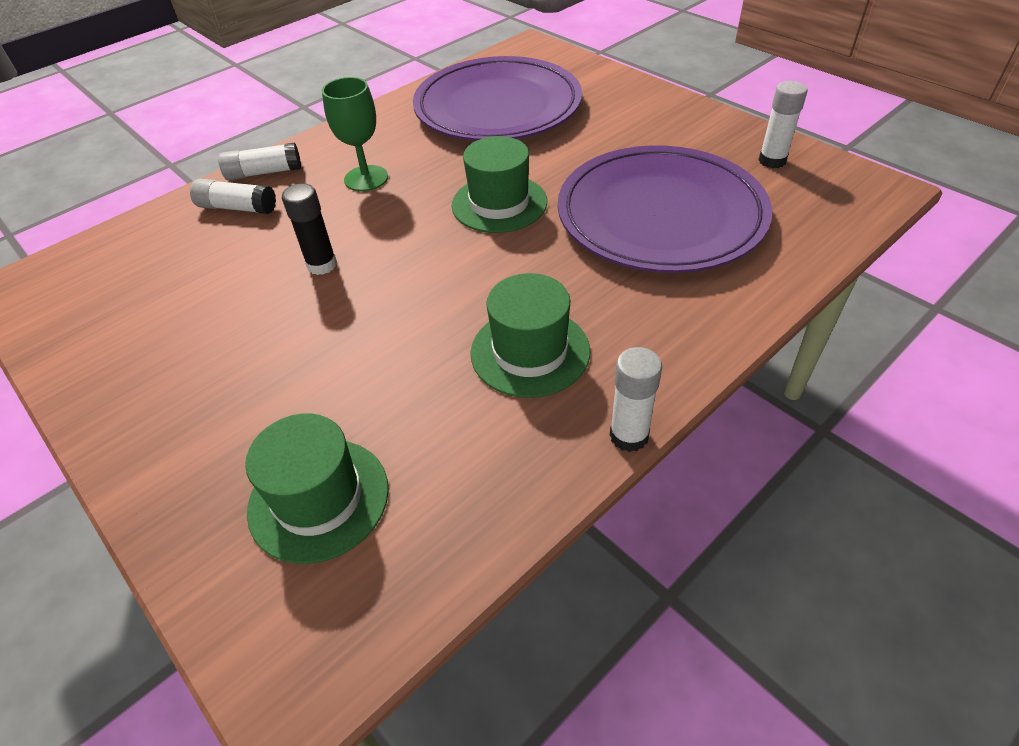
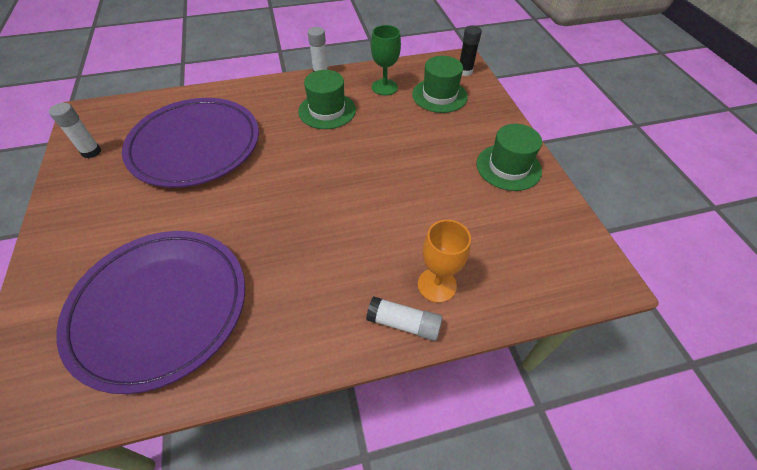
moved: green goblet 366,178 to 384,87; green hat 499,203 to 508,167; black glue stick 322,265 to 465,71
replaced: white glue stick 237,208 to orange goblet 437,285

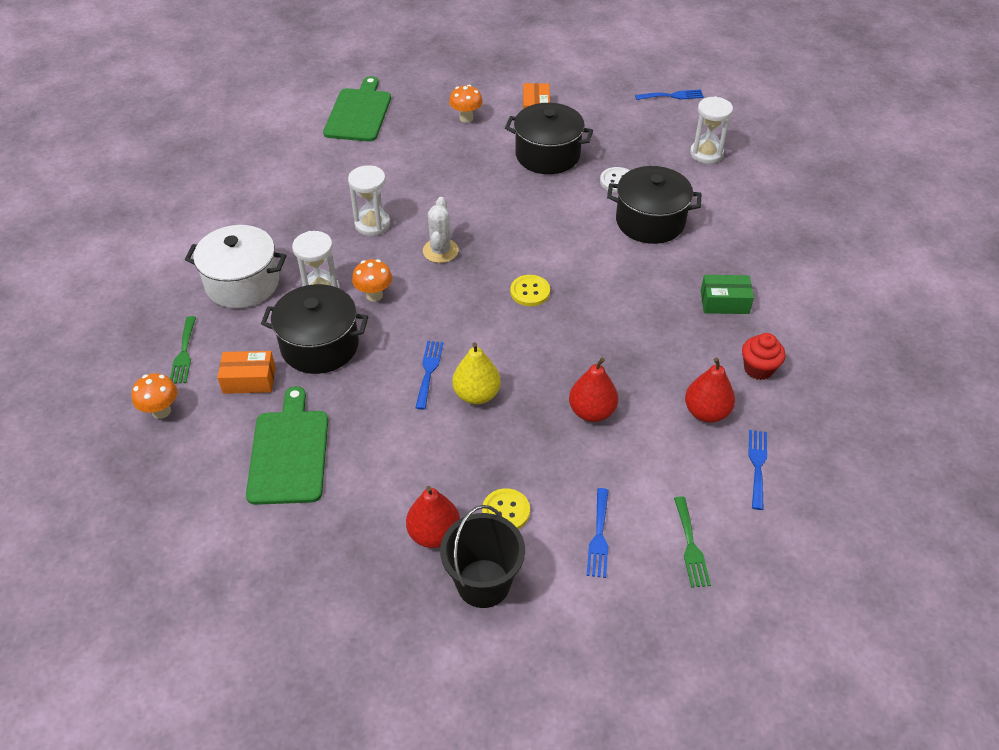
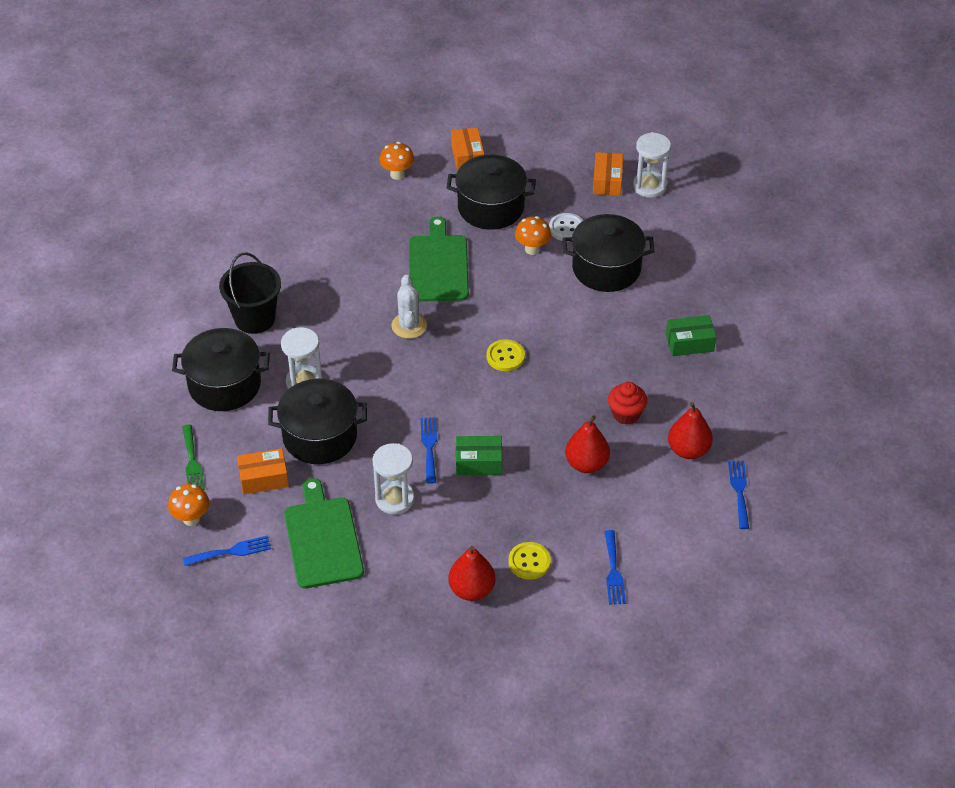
removed: green fork 691,546
added: orange box 607,181
moved: green cutting board 359,113 to 438,265; blue fork 672,96 to 231,551; white hourglass 372,224 to 394,499; orange mushroom 374,295 to 532,249; red cupcake 758,369 to 626,414; black bucket 483,583 to 254,318
replaced: yellow pear 476,394 to green box 478,462
recoloured: white pot 242,283 to black pot 224,384

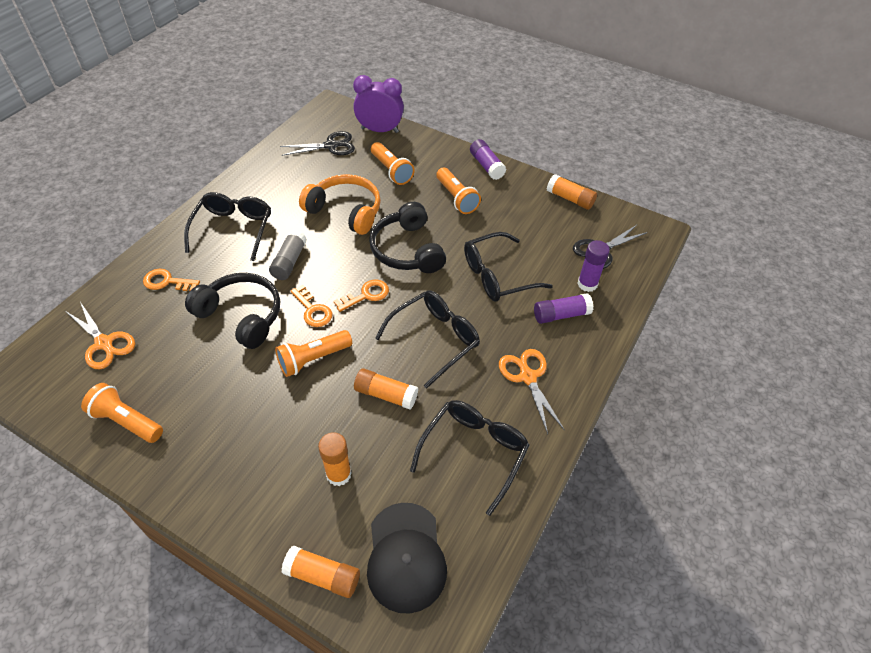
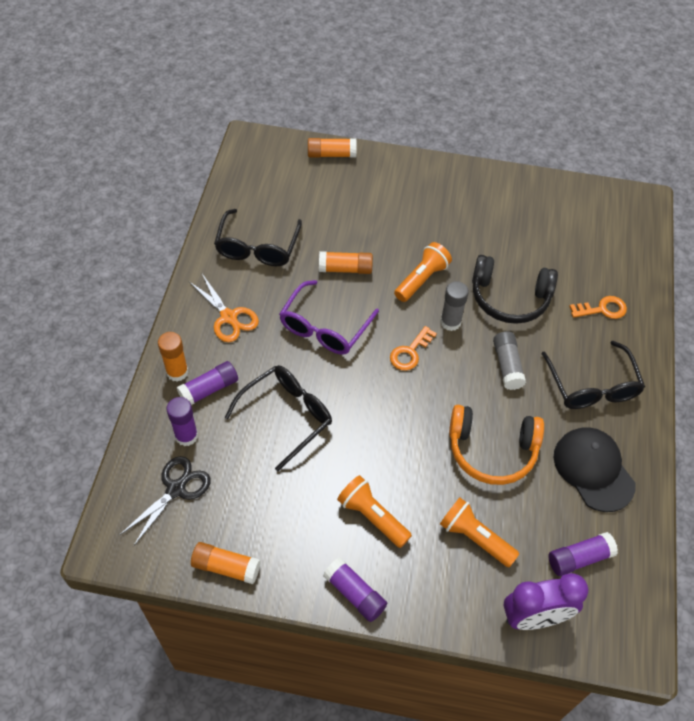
removed: black headphones 407,250; orange scissors 104,343; orange flashlight 127,421
moved: orange glue stick 338,474 to 177,372; black cap 406,557 to 593,470
replaced: black scissors 331,146 to purple glue stick 579,558; orange key 313,310 to grey glue stick 450,322
recoloured: black glasses 435,339 to purple glasses 324,328

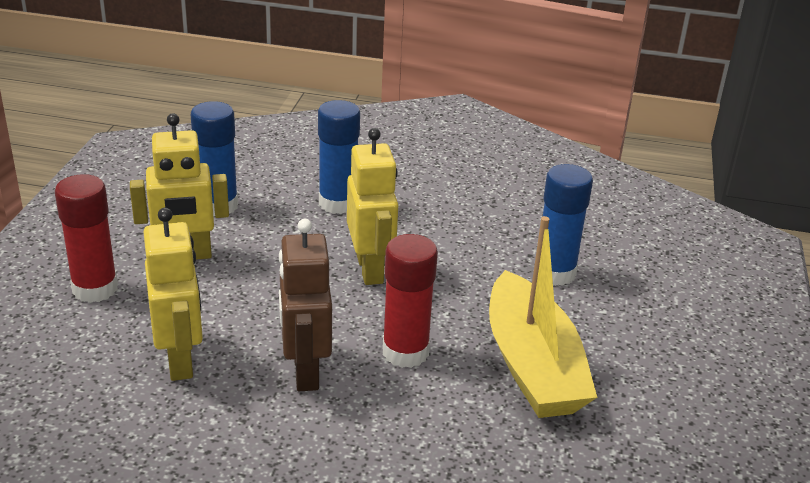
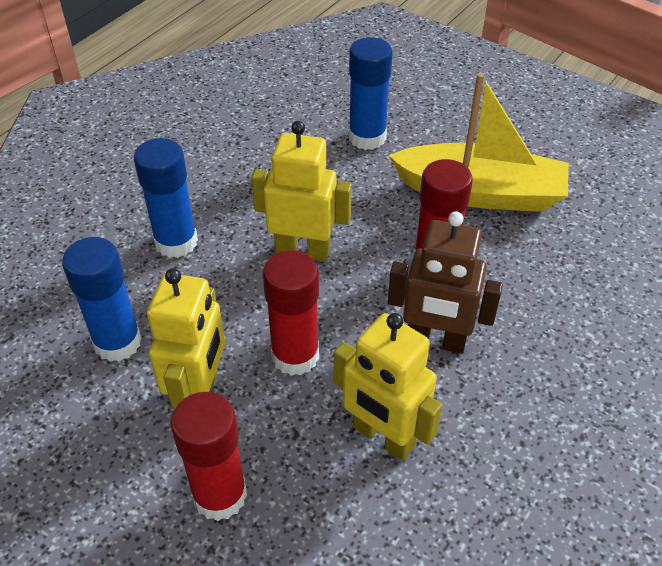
added: red glue stick 295,356
turned: yellow robot 180,360 = 383,437 150 degrees counterclockwise

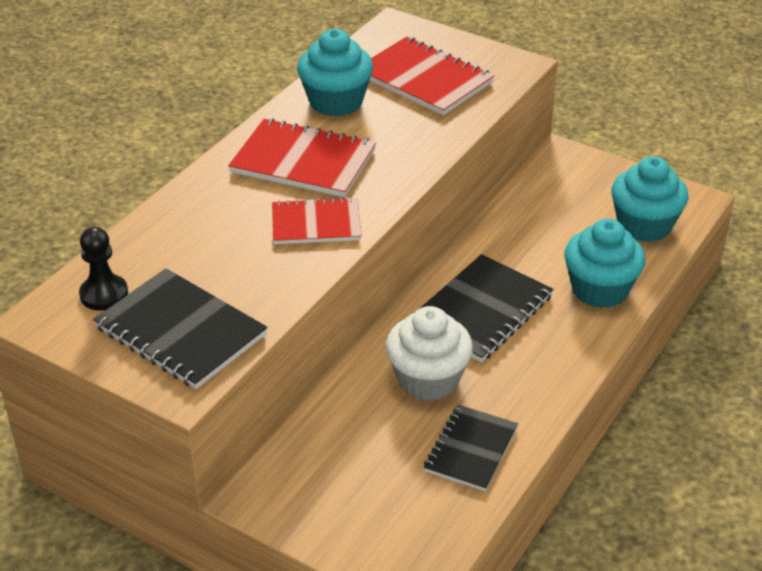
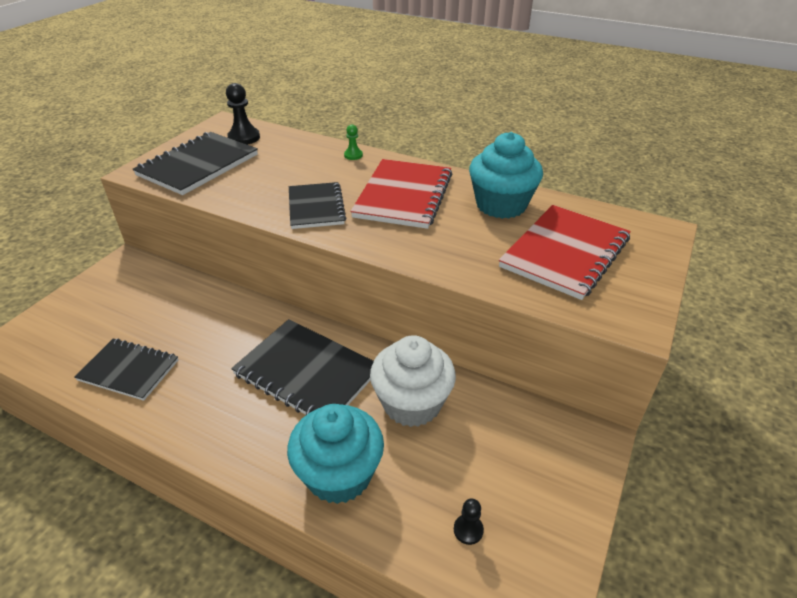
added: green pawn 353,155
moved: white cupcake 428,379 to 412,403
replaced: turquoise cupcake 644,225 to black pawn 468,530
recoloured: red notebook 316,224 to black notebook 316,207

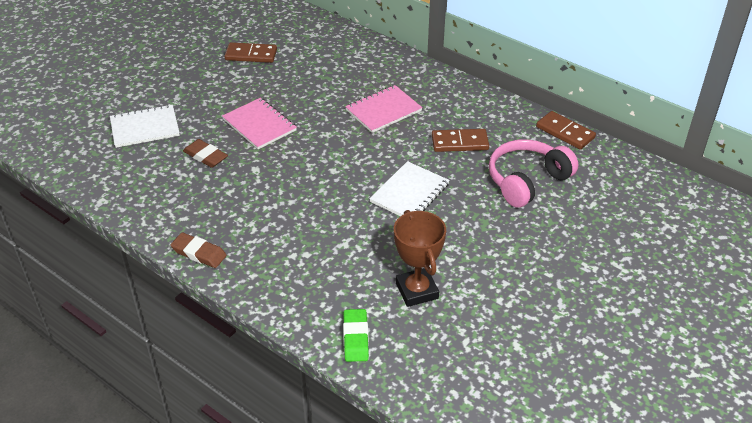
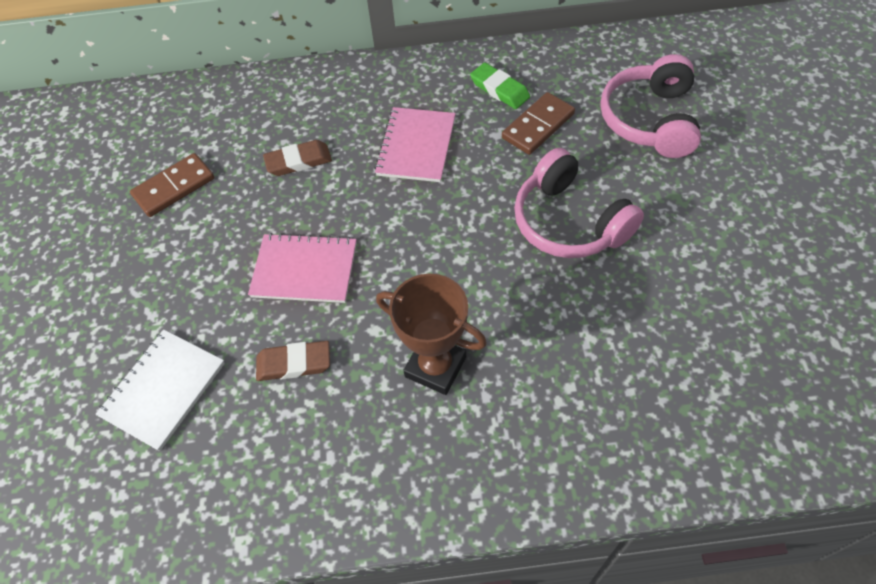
removed: brown domino 565,132
moved: brown trophy 416,291 to 435,367; brown eraser 199,253 to 298,161; green eraser 356,338 to 499,89
replaced: white notebook 409,193 to pink headphones 569,222

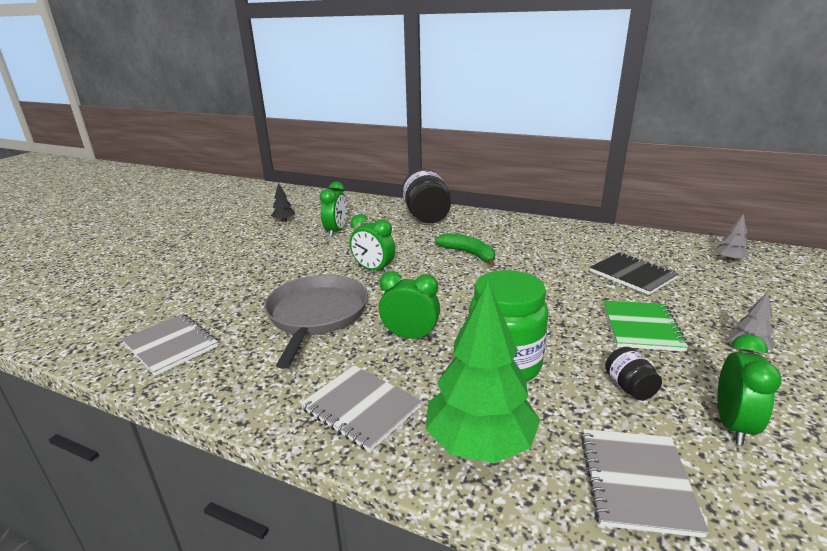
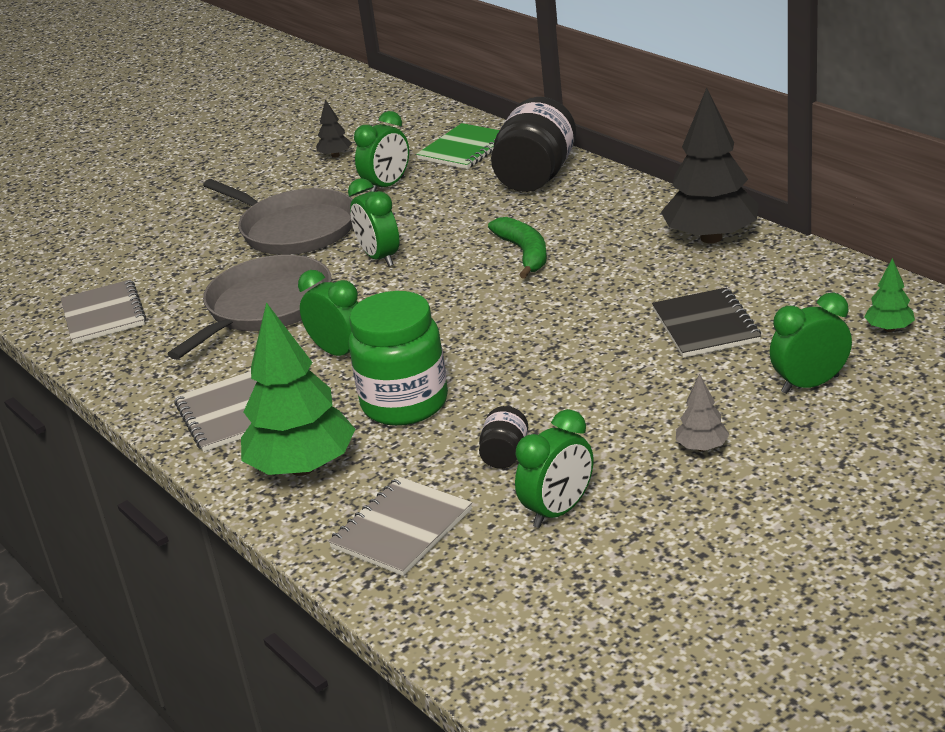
added: black tree 711,238; grey pan 294,229; green clock 810,384
moved: green notebook 641,327 to 465,149
recoloured: grey tree 729,260 to green tree 889,329

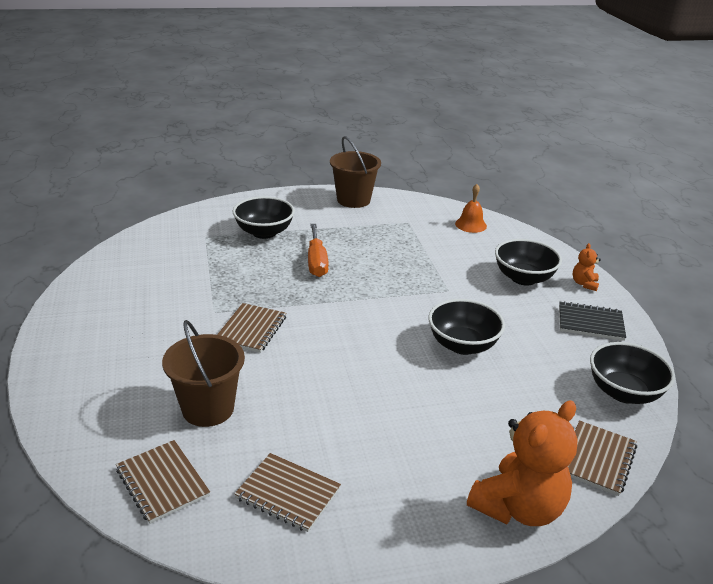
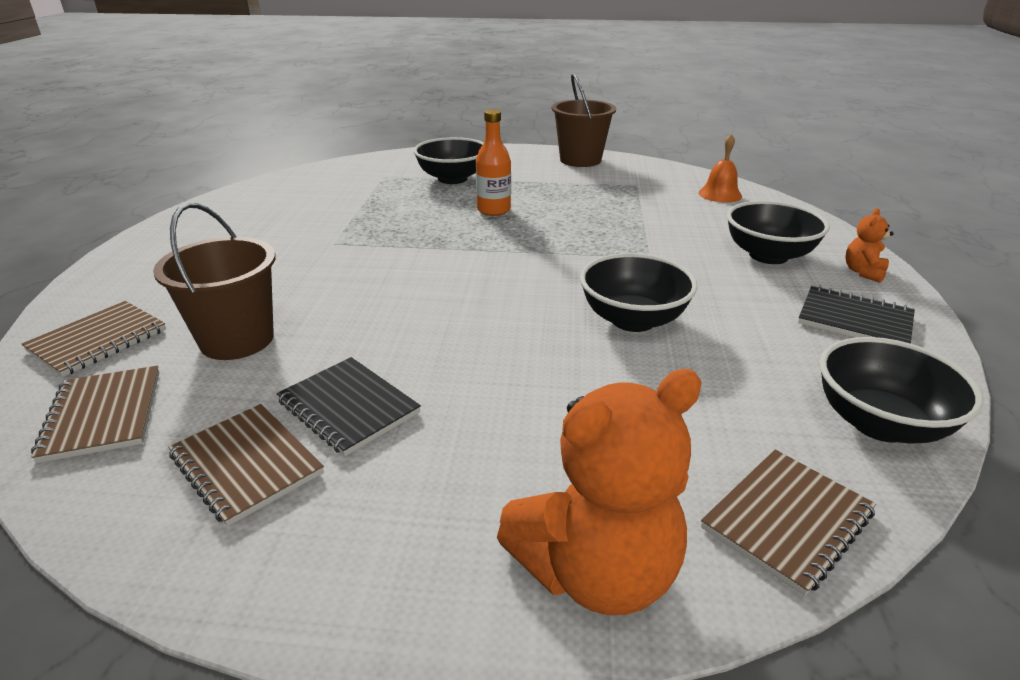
added: black notebook 348,407
moved: brown notebook 251,329 to 98,340
replaced: orange screwdriver 316,262 to orange bottle 493,210

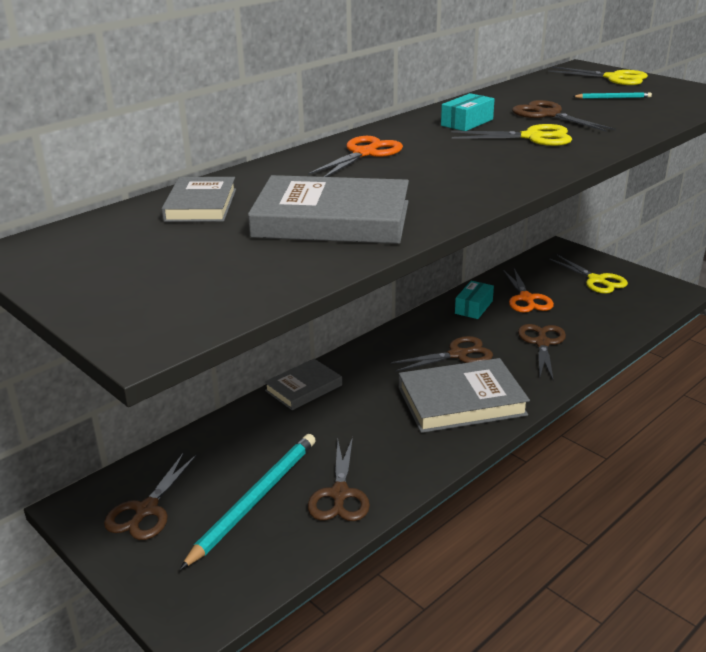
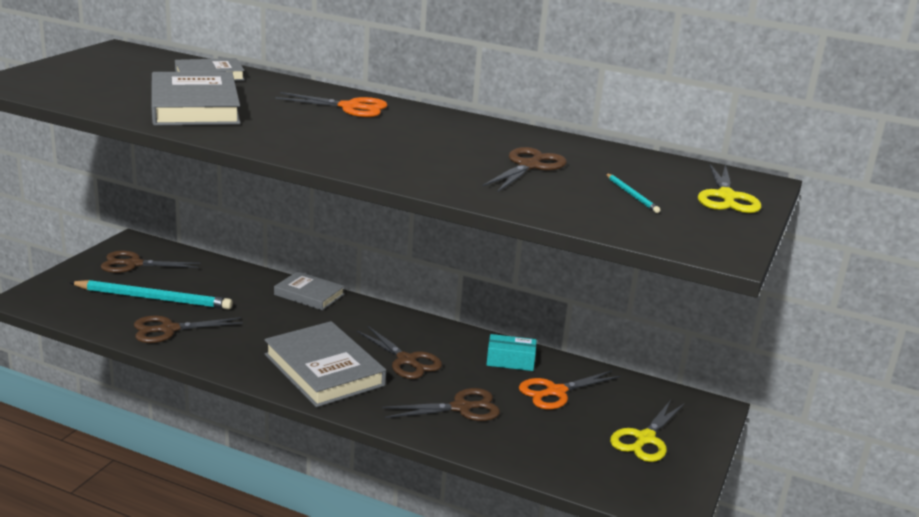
removed: turquoise box 467,122; yellow scissors 532,137

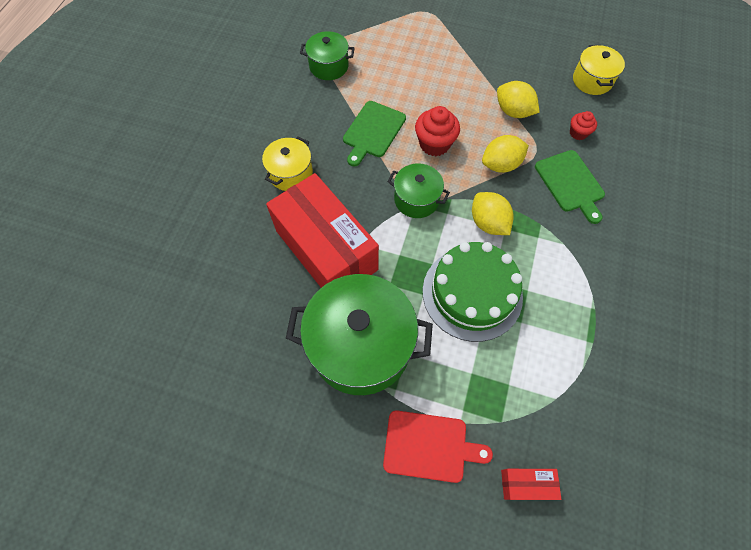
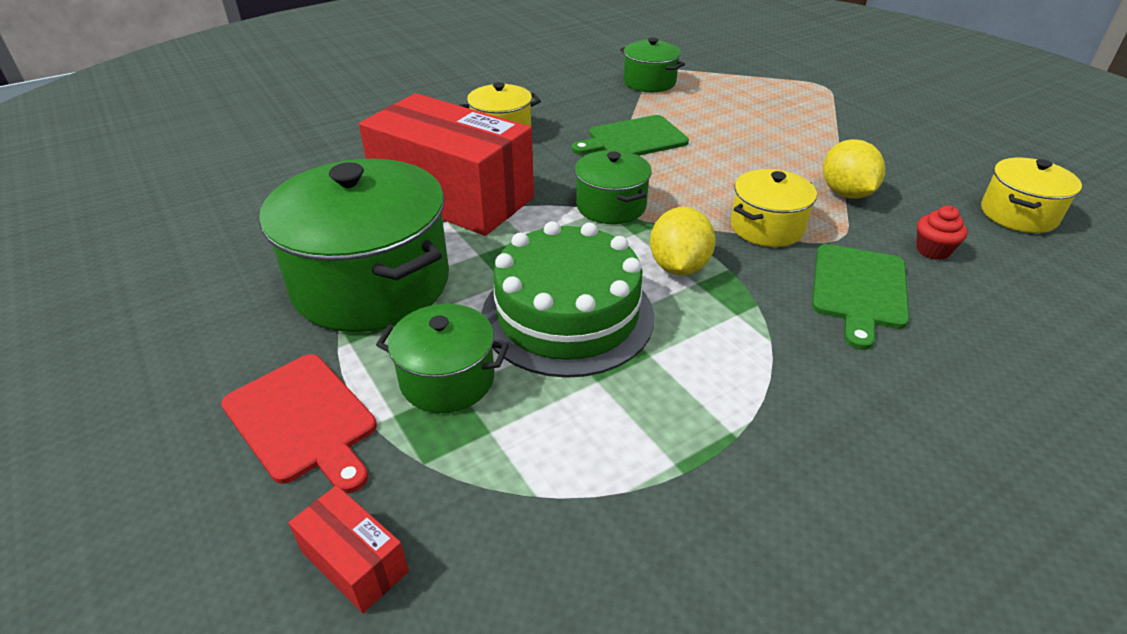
removed: red cupcake 434,144
added: green pot 447,379
replaced: yellow lemon 501,165 to yellow pot 766,227
turned: red box 326,250 = 453,196 60 degrees counterclockwise

